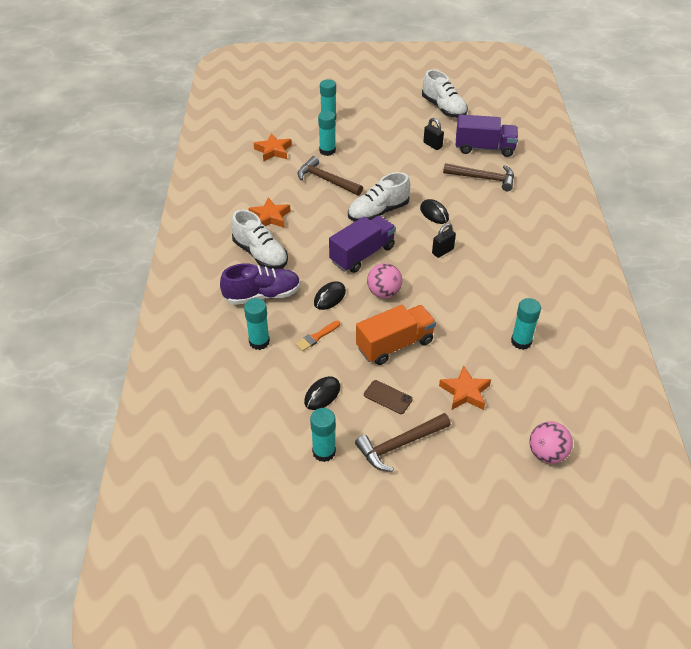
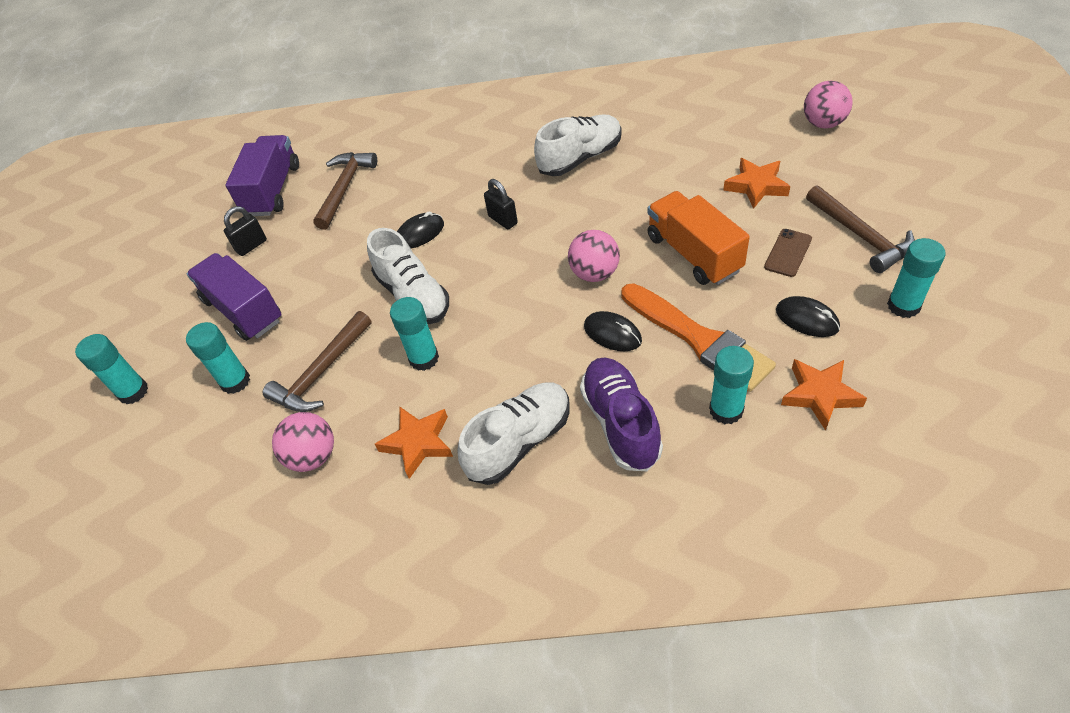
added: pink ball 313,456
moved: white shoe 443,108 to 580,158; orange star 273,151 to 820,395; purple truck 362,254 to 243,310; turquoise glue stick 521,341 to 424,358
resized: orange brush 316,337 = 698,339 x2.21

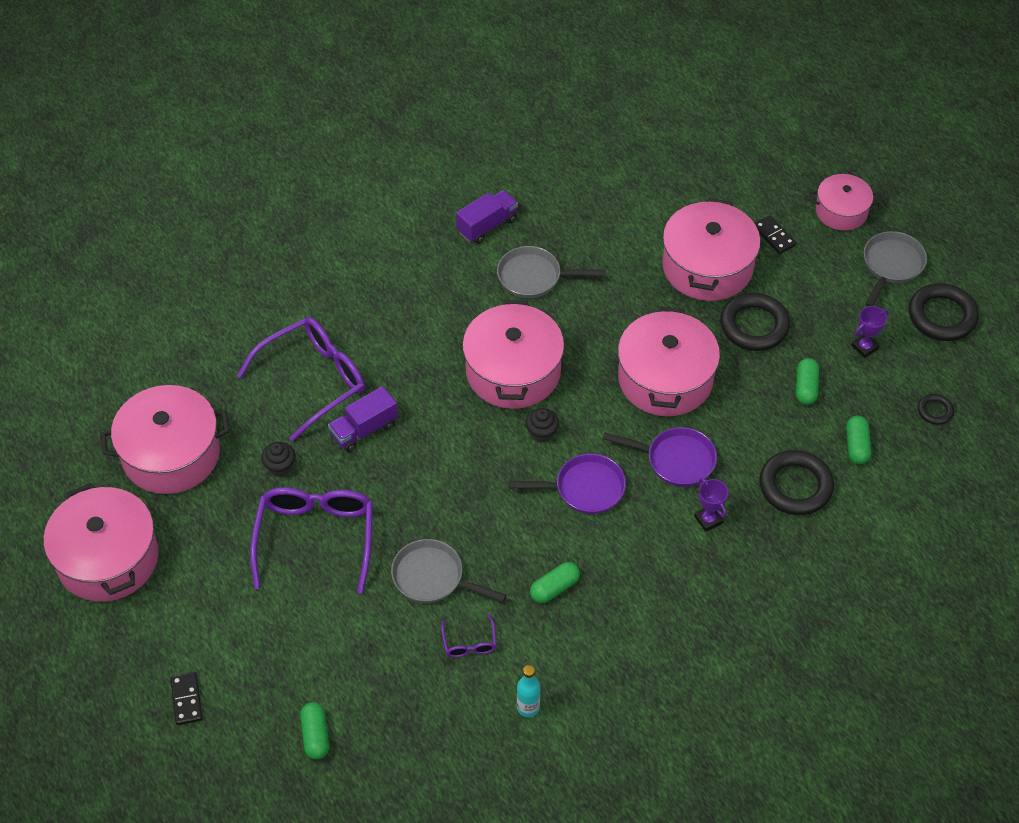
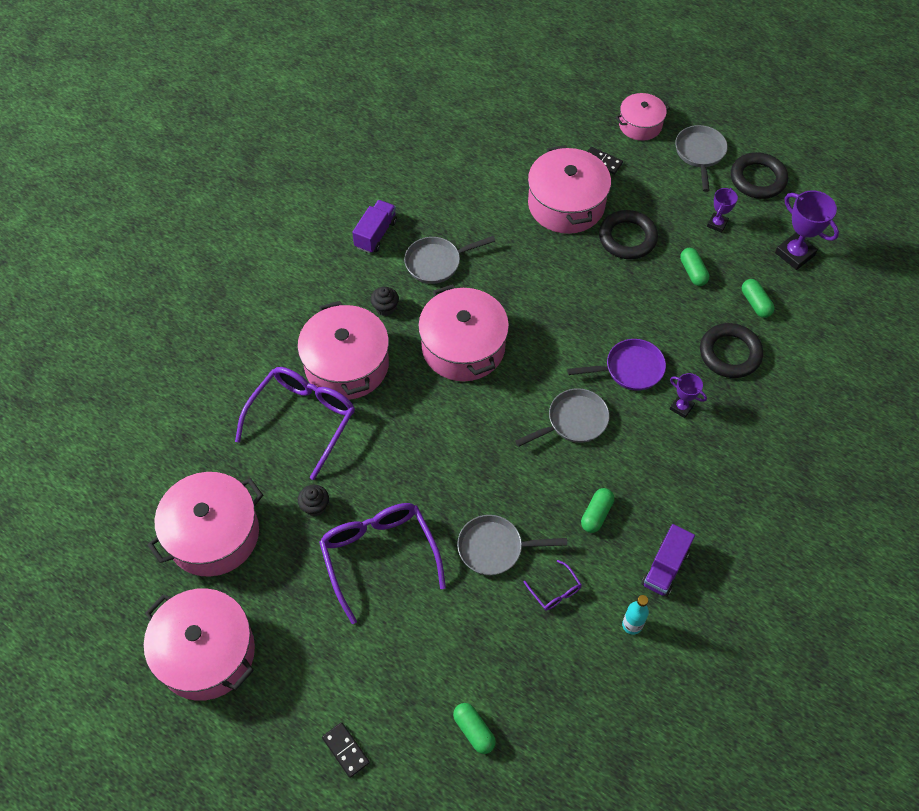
moved: pink pot 665,379 to 346,365; purple truck 364,429 to 665,567; black cupcake 542,433 to 385,308
replaced: black ring 935,411 to purple trophy 794,254
recoloured: purple pan 584,488 to grey pan 573,421

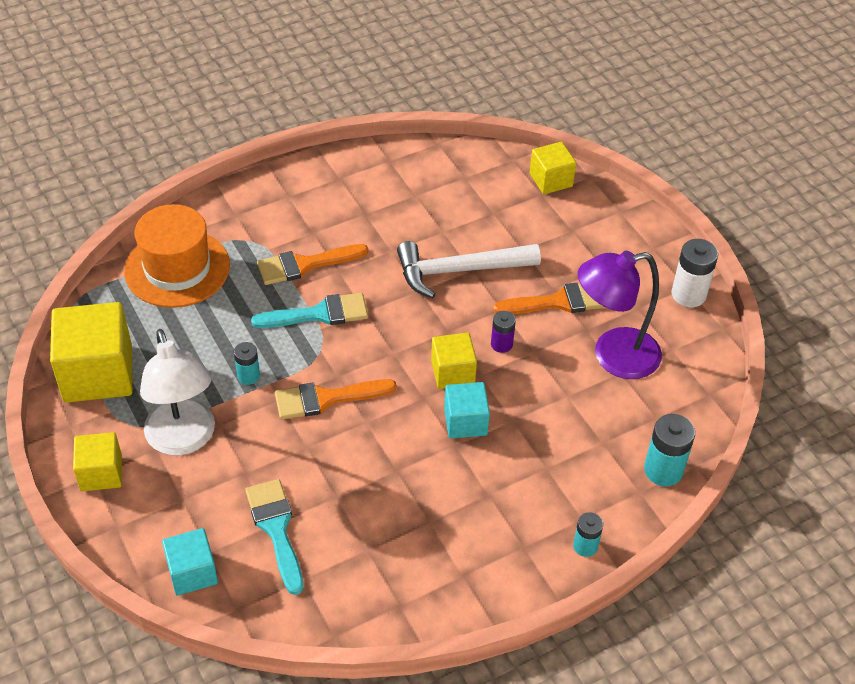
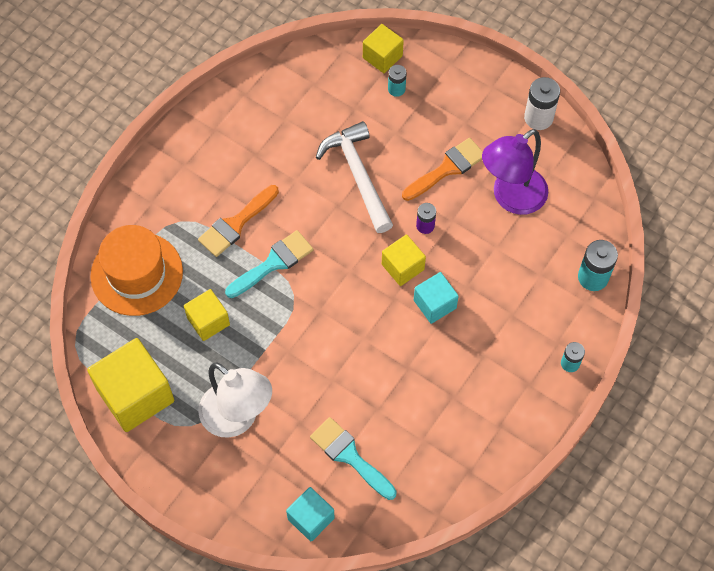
removed: orange brush 326,398
moved: turquoise battery 248,376 to 396,89; yellow cube 101,473 to 208,321
turned: white hammer 459,271 = 358,175 105 degrees clockwise

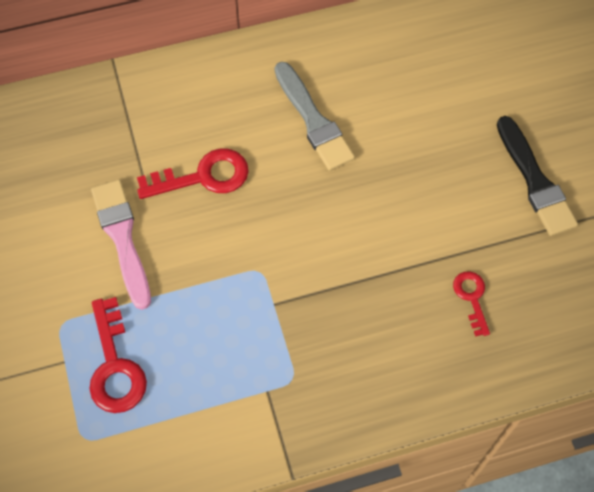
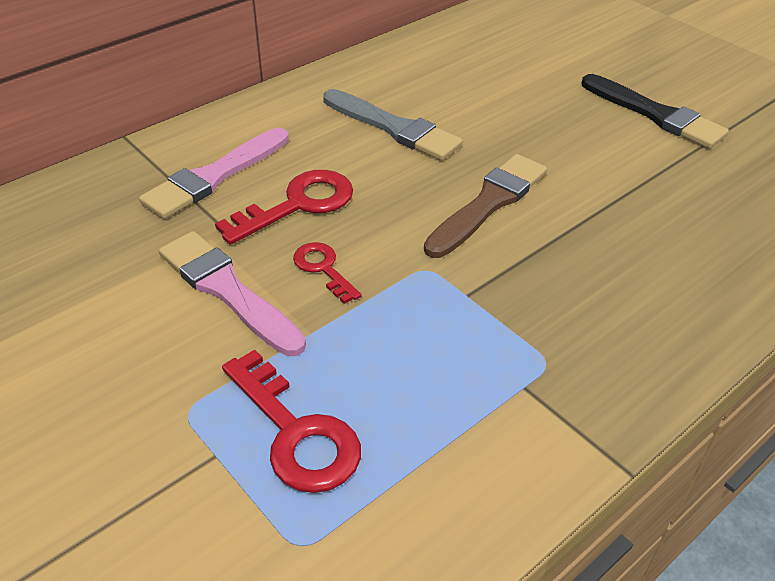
added: pink brush 214,176; brown brush 489,203
moved: red key 471,298 to 323,269

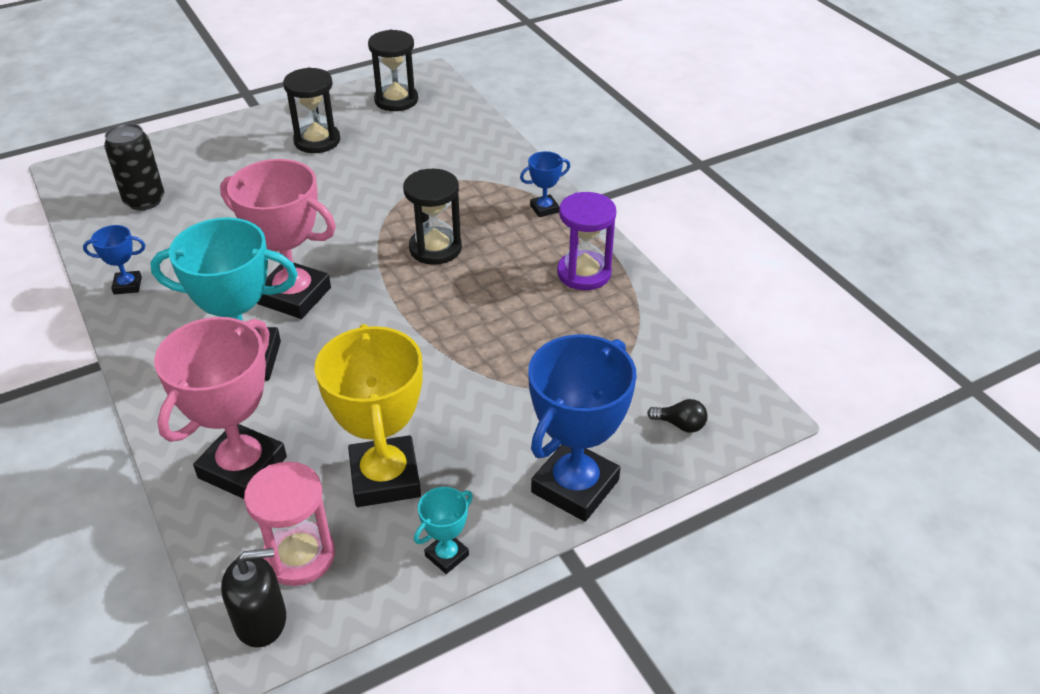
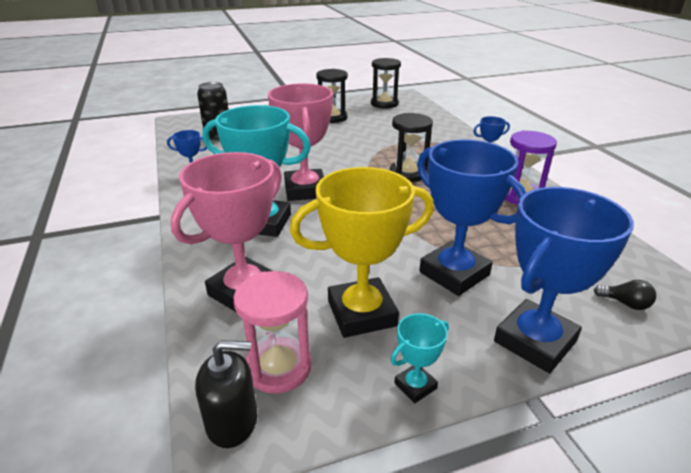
added: blue trophy 454,273
turned: pink trophy 294,296 = 305,190 45 degrees clockwise; yellow trophy 385,477 = 361,313 75 degrees clockwise

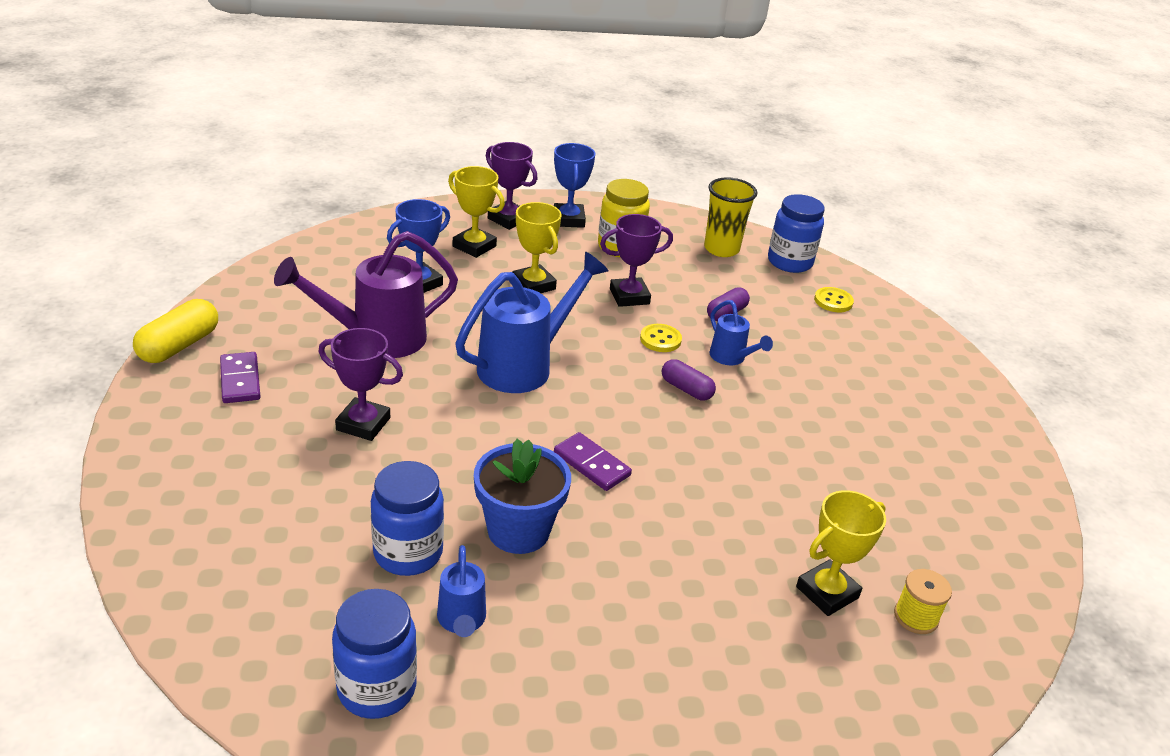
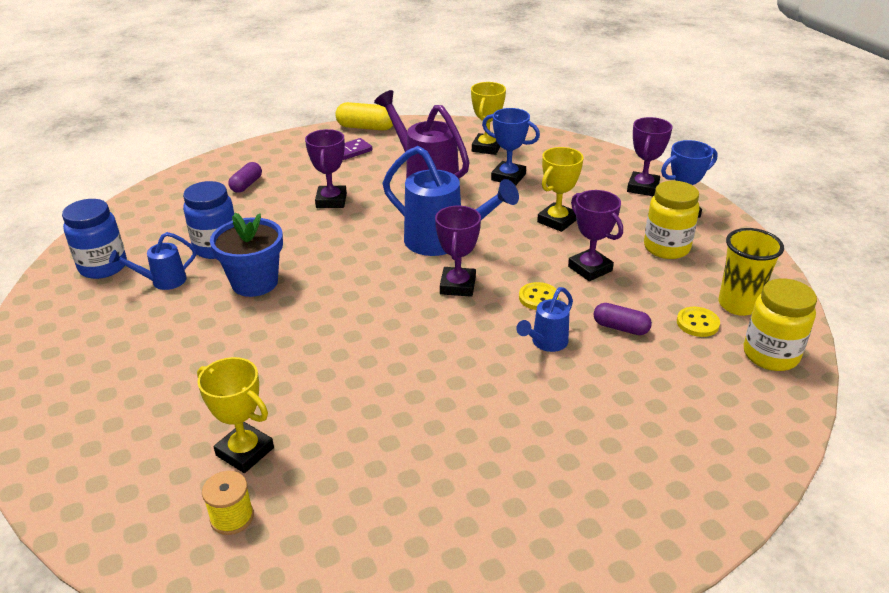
removed: purple domino 592,464
added: purple trophy 458,286
moved: yellow trophy 474,246 to 486,147; yellow button 833,301 to 697,323; purple capsule 686,389 to 246,185
recoloured: blue jar 789,262 to yellow jar 770,355

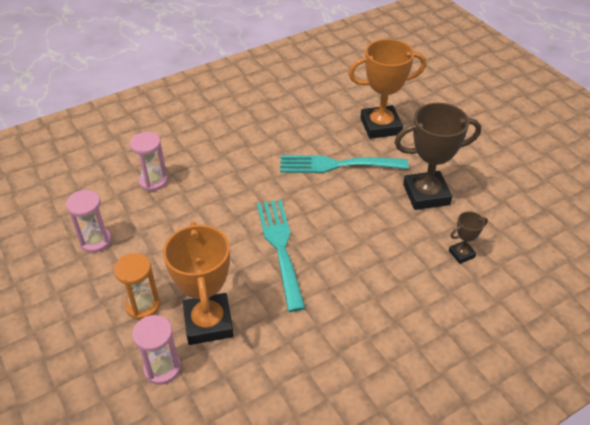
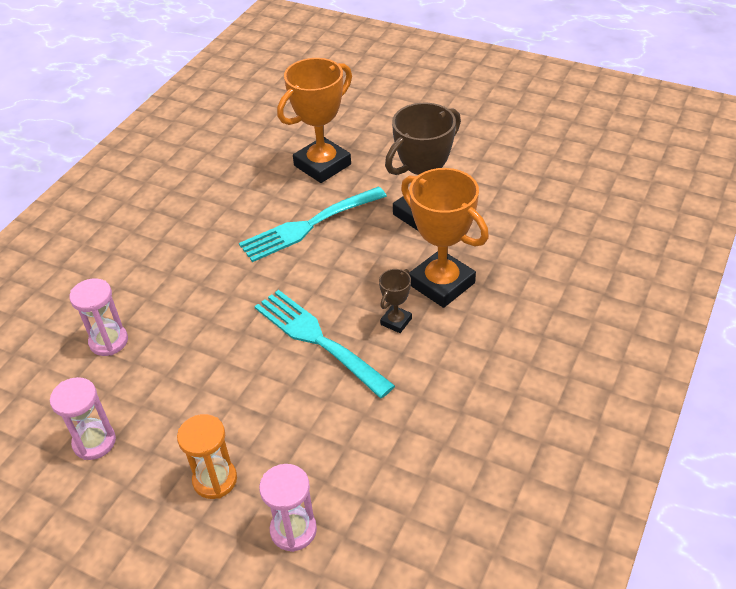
moved: brown trophy 461,254 to 396,321; orange trophy 208,323 to 441,284

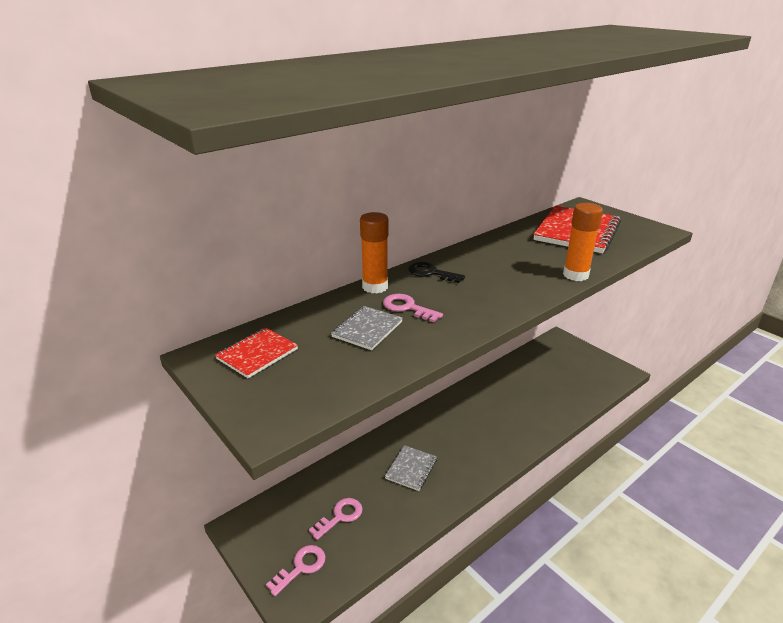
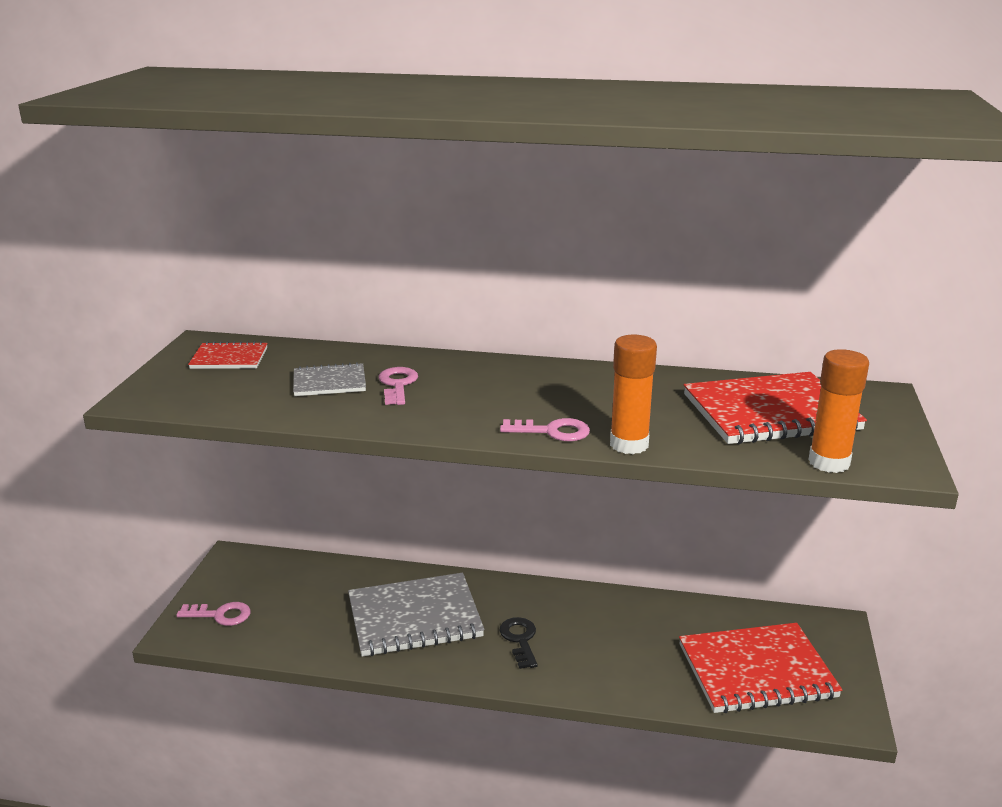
added: red notebook 756,671
moved: orange glue stick 375,287 to 829,462; black key 431,273 to 520,640; pink key 340,516 to 552,431
resized: grey notebook 411,469 = 414,618 x1.92

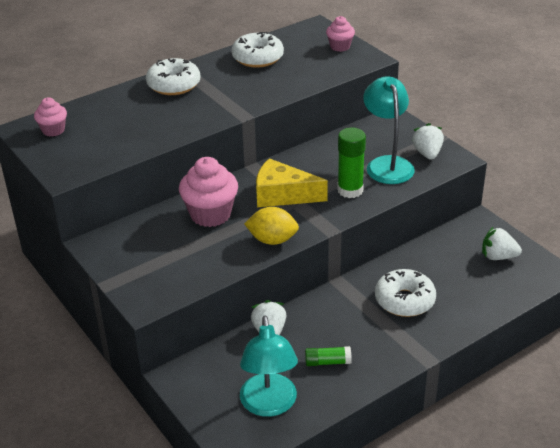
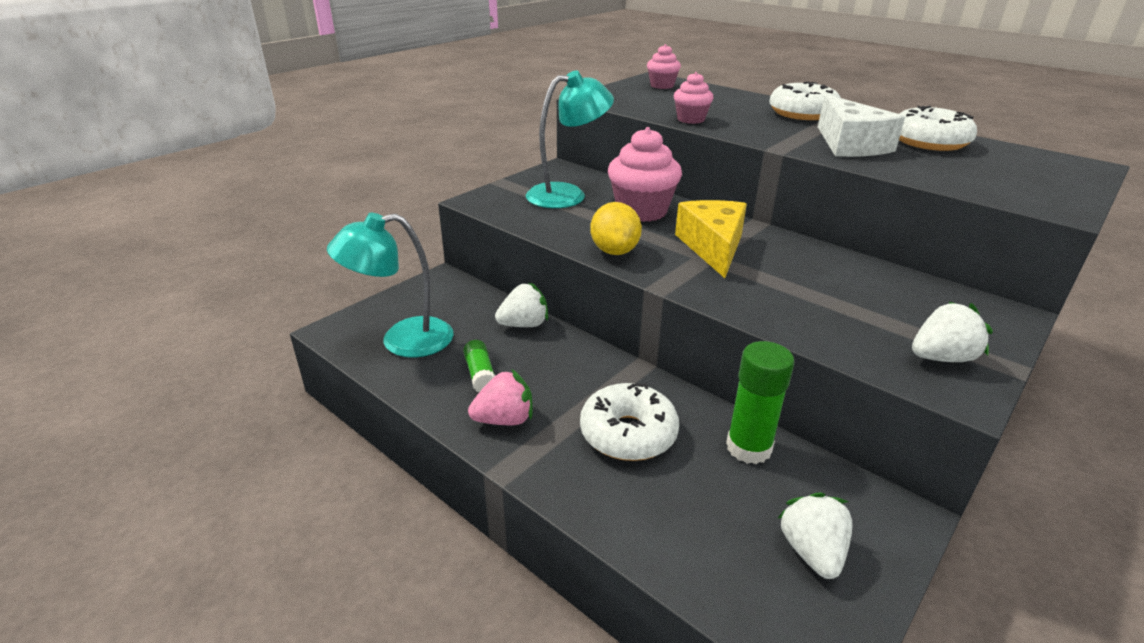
added: white cheese 850,145; pink strawberry 504,420
moved: pink cupcake 340,47 to 691,119; turquoise lamp 387,164 to 567,194; green glue stick 350,190 to 748,447

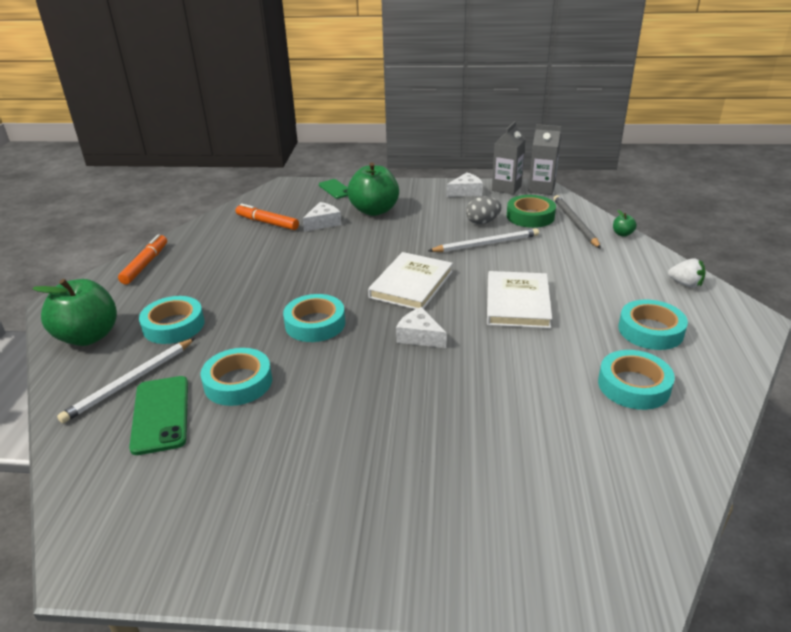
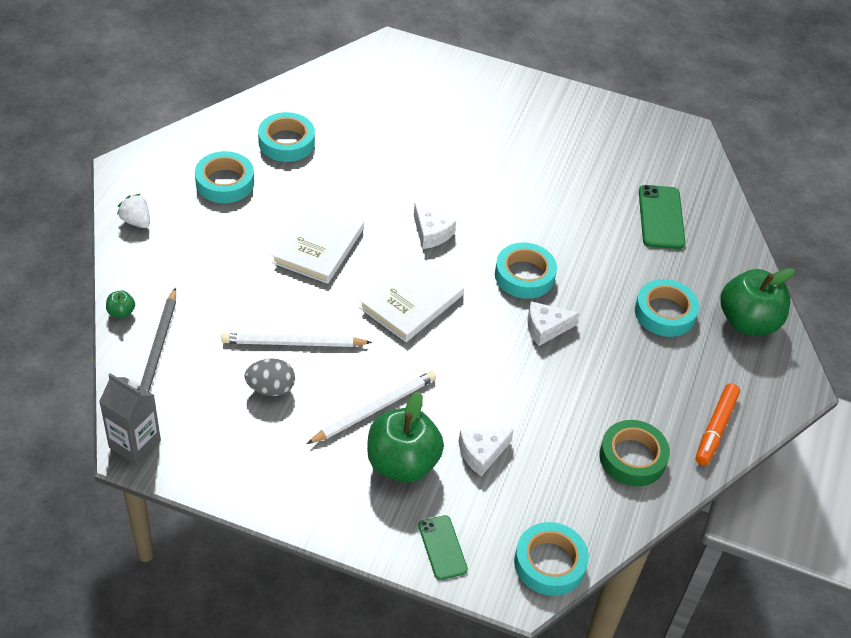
removed: grey carton 506,188; orange marker 267,223
moved: white cheese 466,192 to 545,328; green tape 530,216 to 632,457; white pencil 130,382 to 374,409; turquoise tape 238,382 to 549,563

